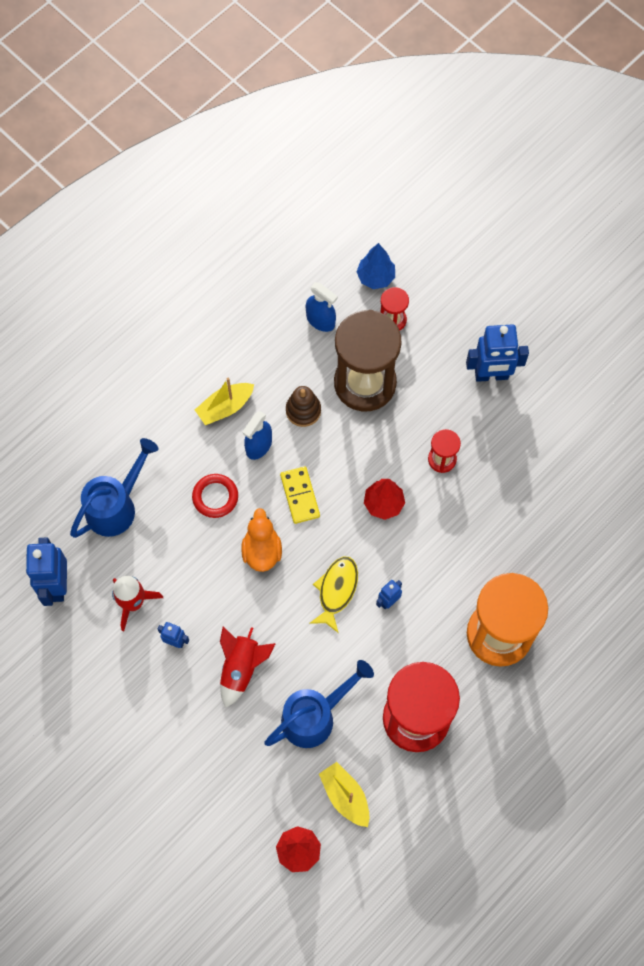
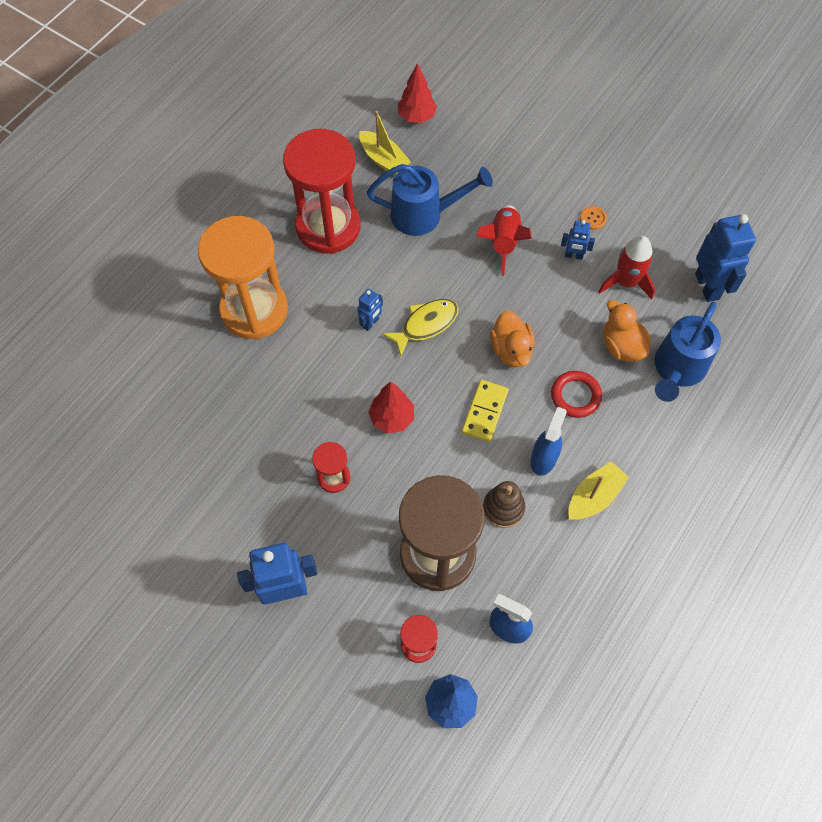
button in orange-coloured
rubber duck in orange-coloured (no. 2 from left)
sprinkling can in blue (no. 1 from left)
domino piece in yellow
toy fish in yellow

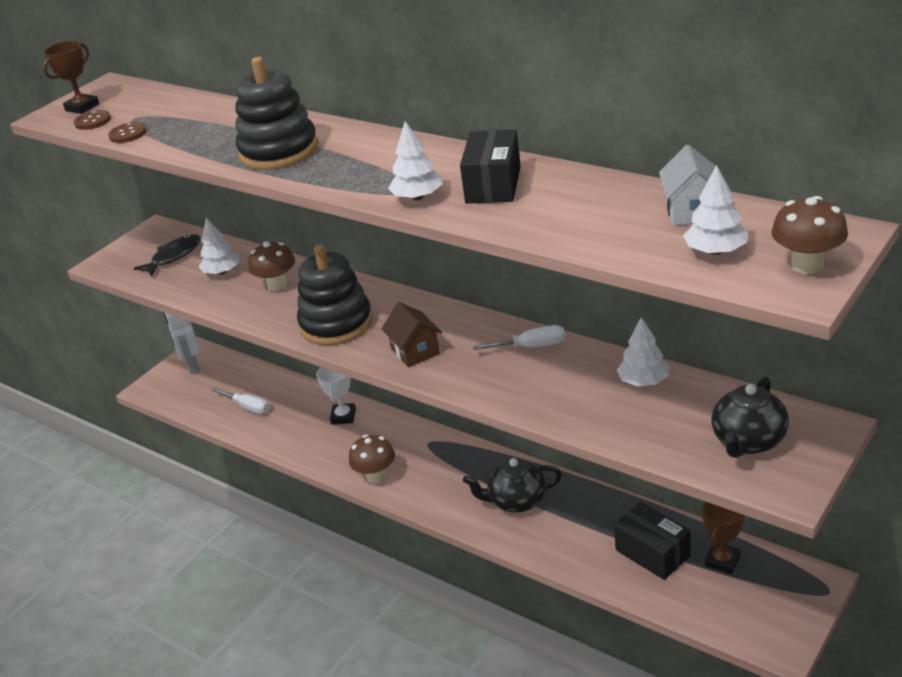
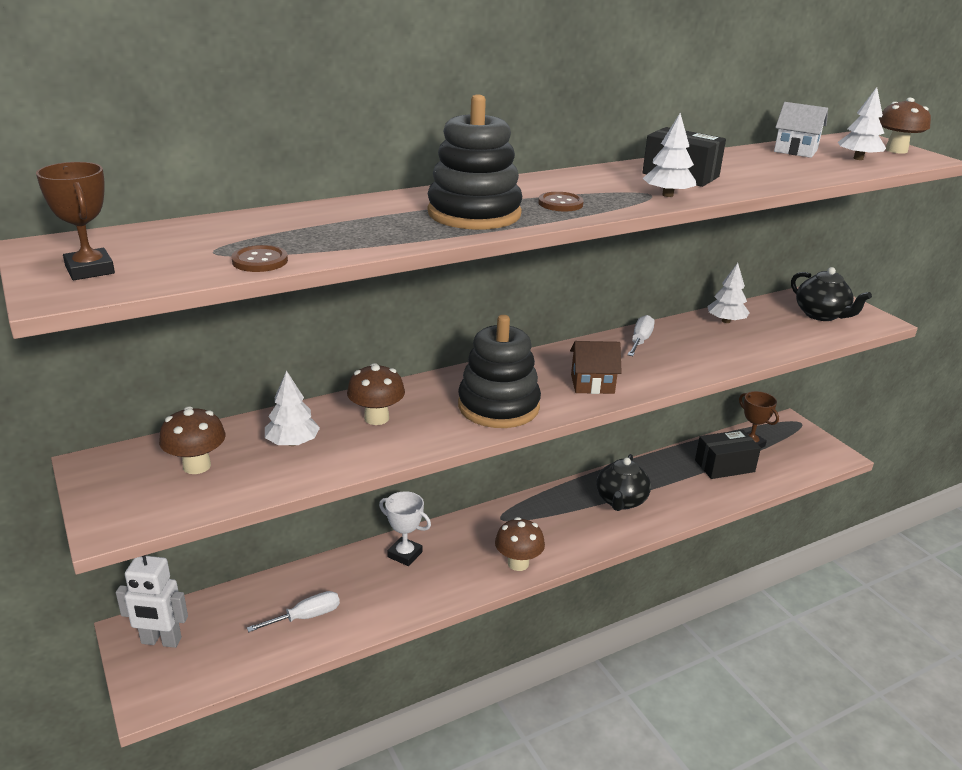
button in dark brown (no. 2 from left)
toadstool in dark brown (no. 1 from left)

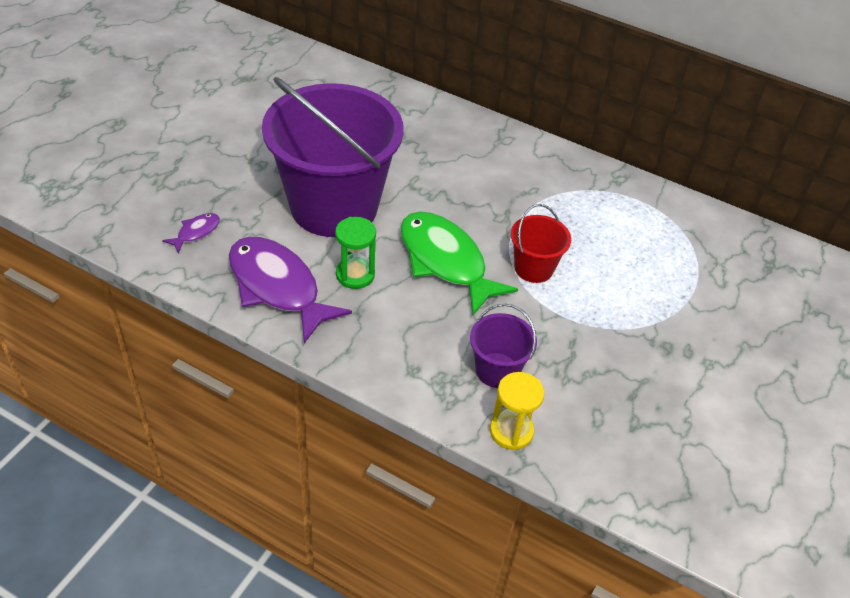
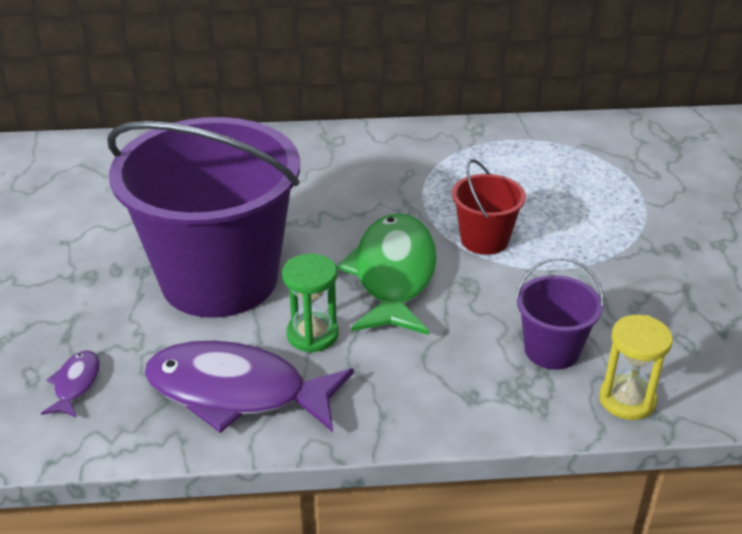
toy fish in leaf-green

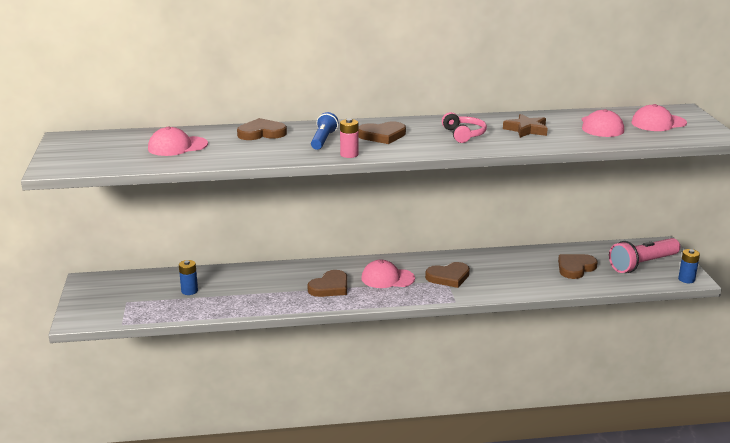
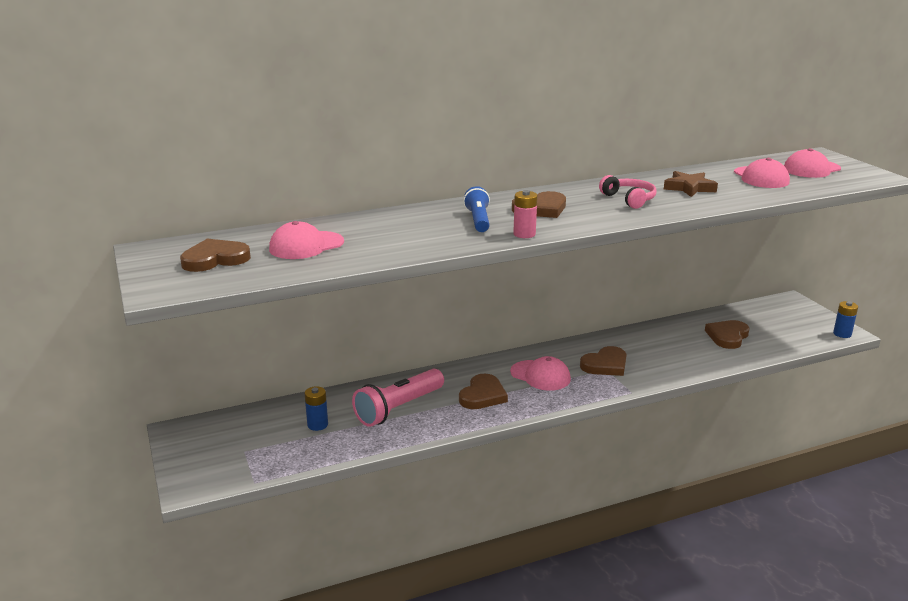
heart in dark brown (no. 1 from left)
pocket torch in rosy
peaked cap in rosy (no. 2 from left)

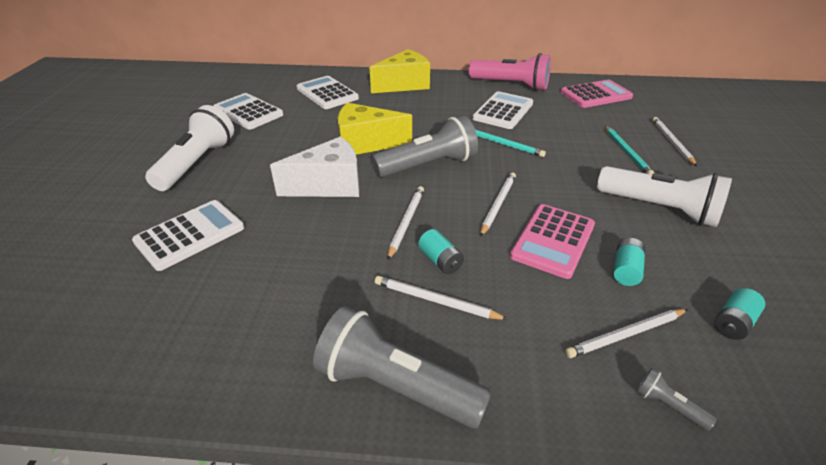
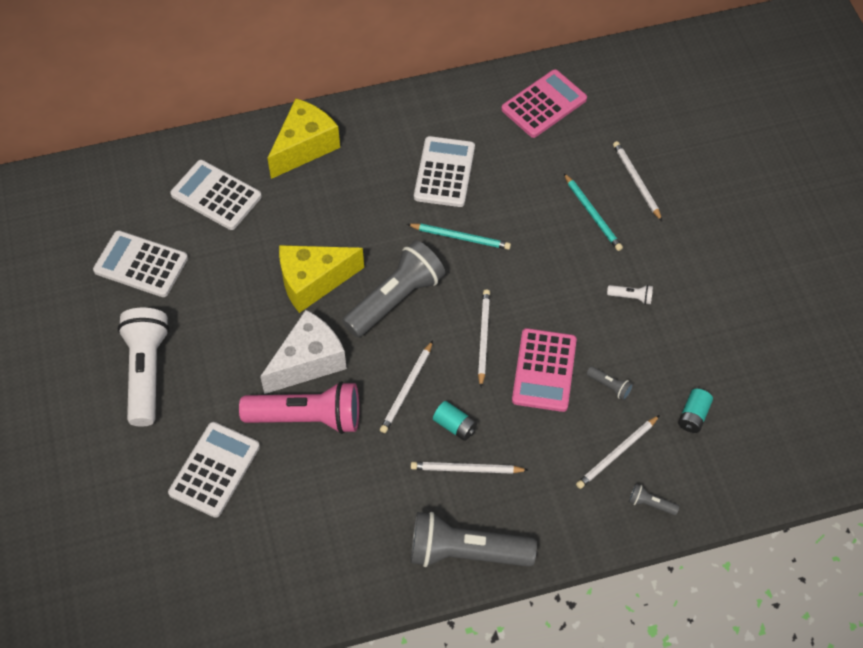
pocket torch in rosy
pocket torch in gray (no. 3 from left)
wooden pencil in snow-white (no. 1 from left)
pocket torch in snow-white (no. 2 from left)

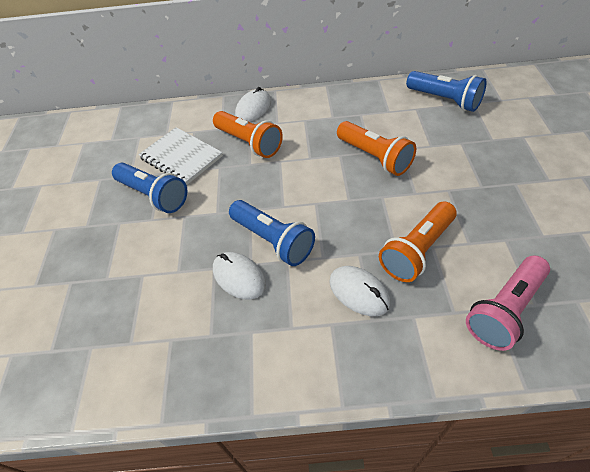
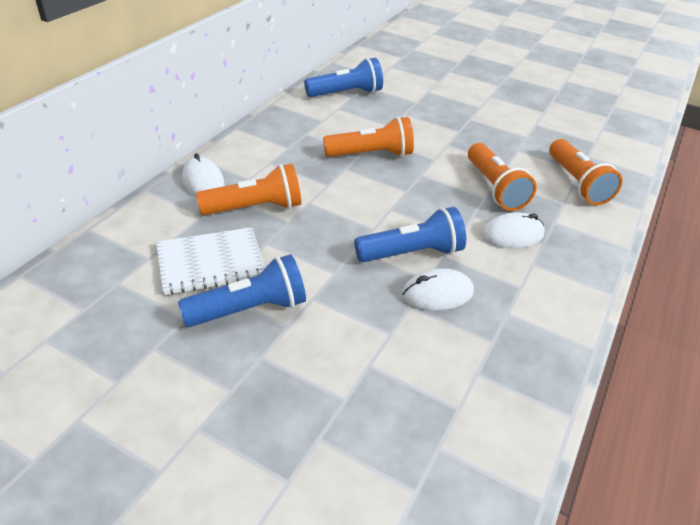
pocket torch in orange-coloured (no. 4 from left)

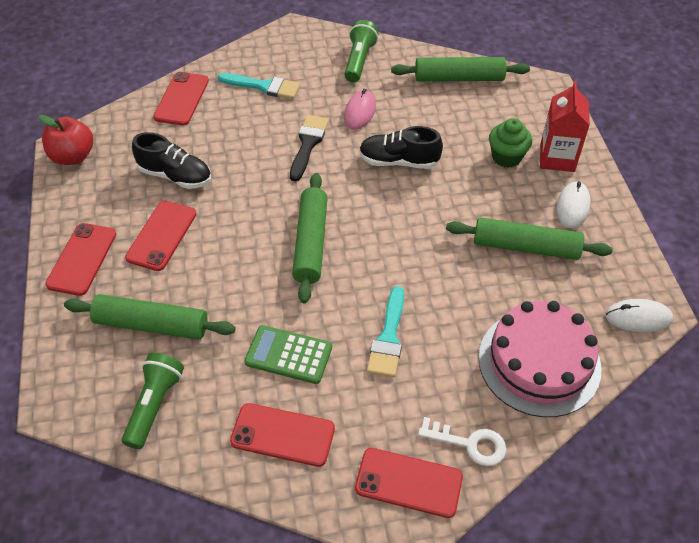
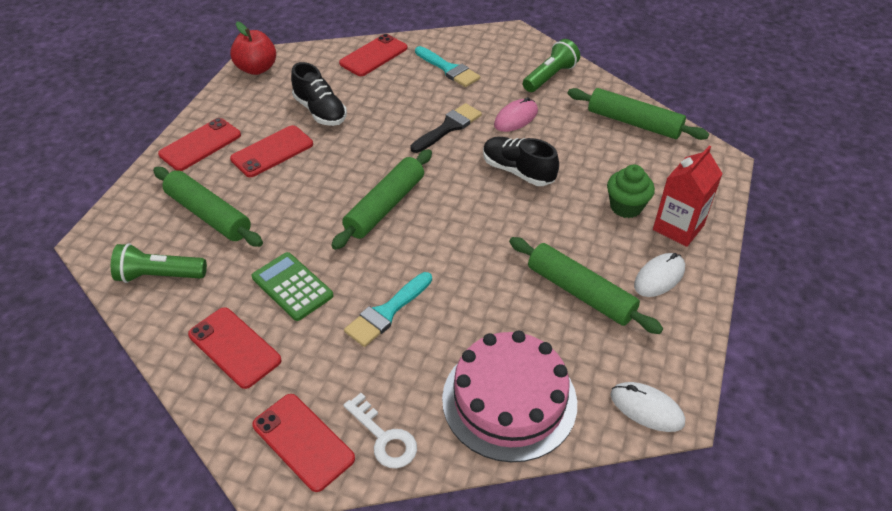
pocket torch in leaf-green (no. 1 from left)

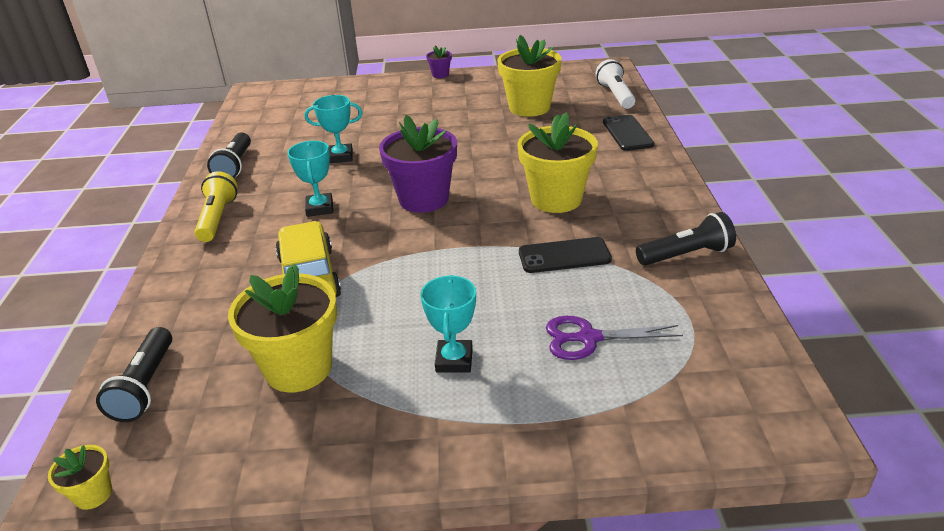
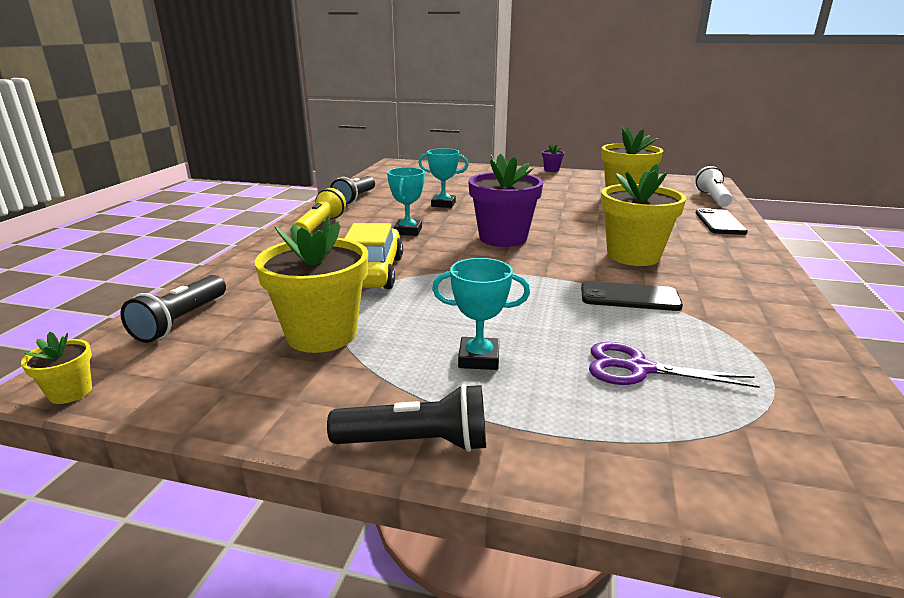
pocket torch in ebony (no. 3 from left)
trophy in aqua (no. 3 from left)

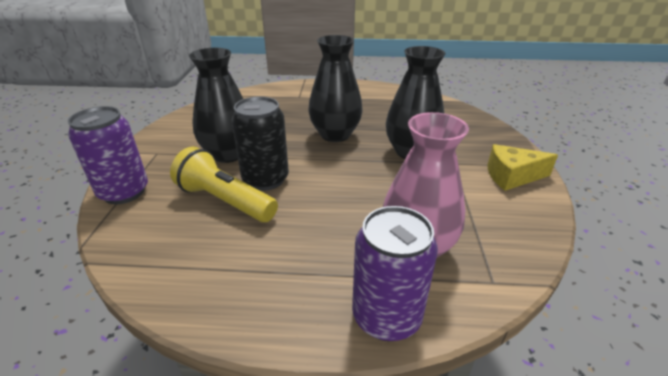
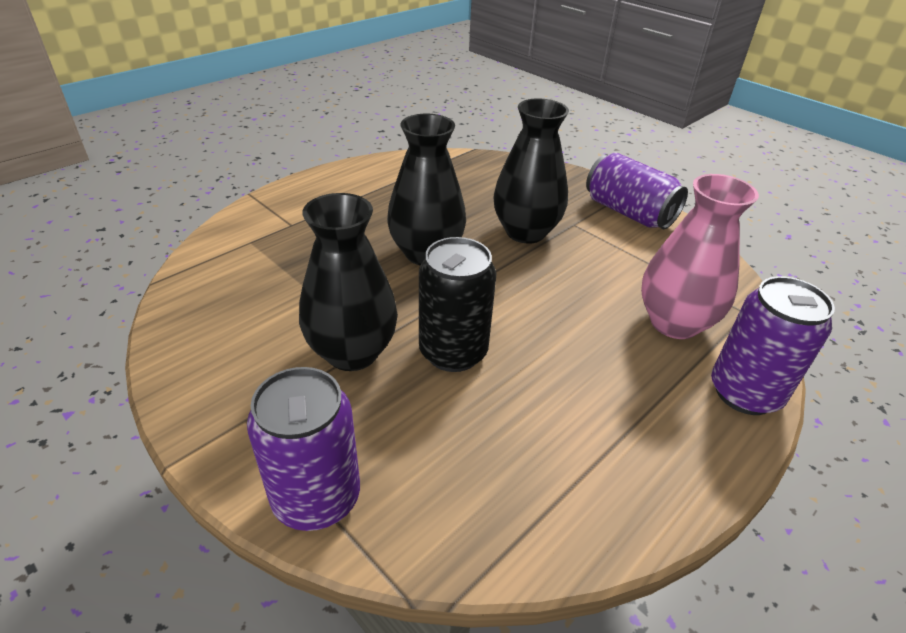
pocket torch in yellow
can in violet (no. 2 from left)

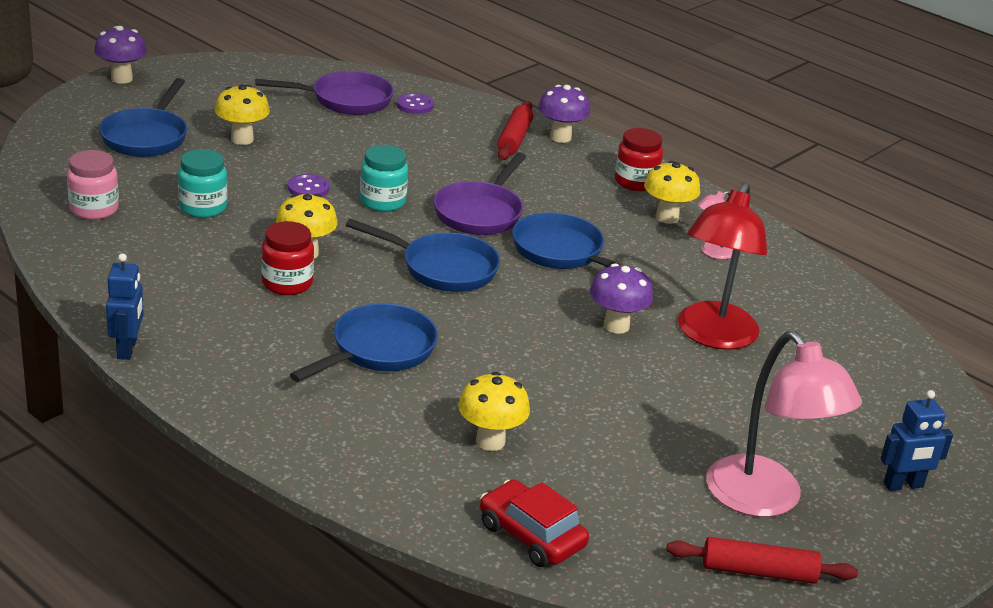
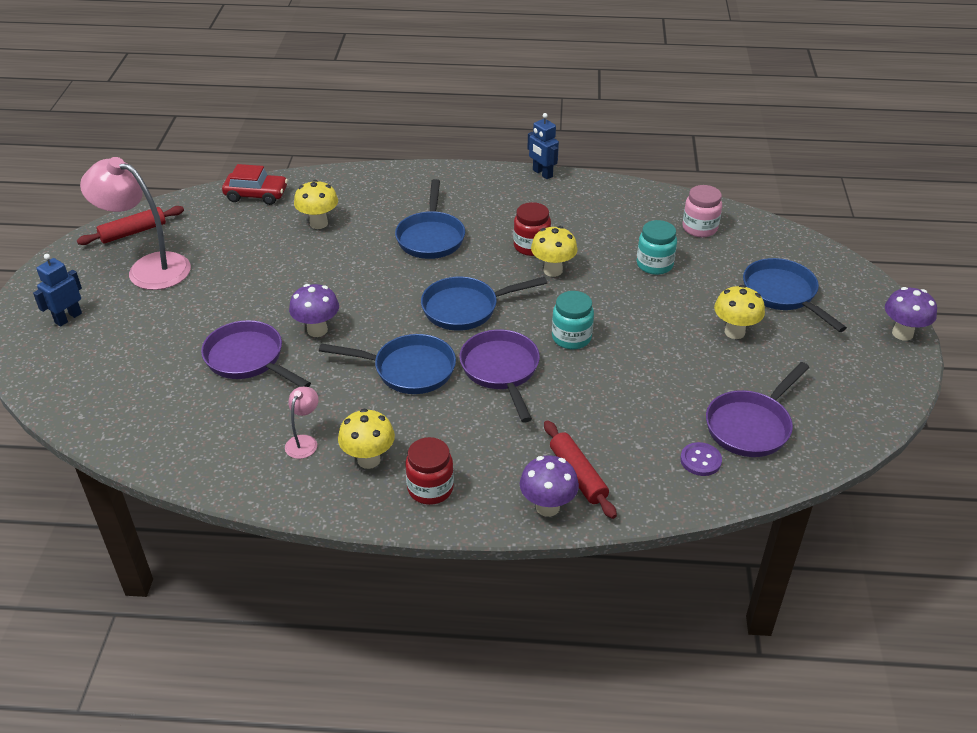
button in violet (no. 1 from left in the first image)
skillet in violet (no. 1 from left)

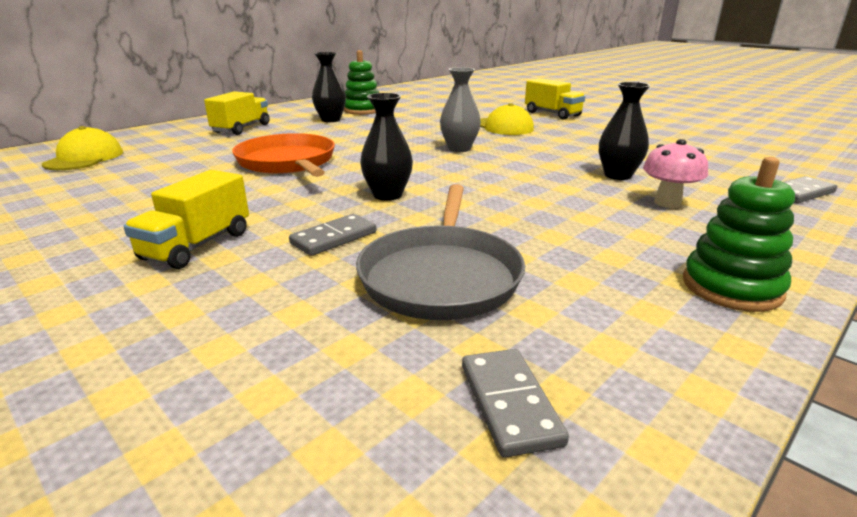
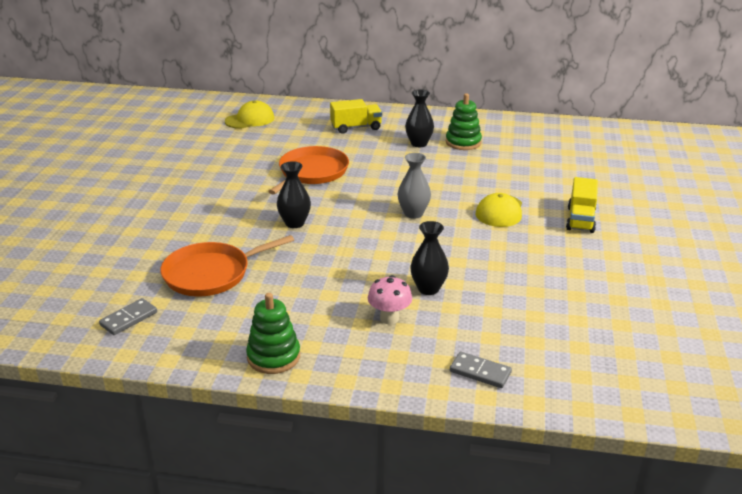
toy truck in yellow (no. 1 from left in the first image)
domino piece in gray (no. 1 from left in the first image)
skillet in orange-coloured (no. 1 from left)

